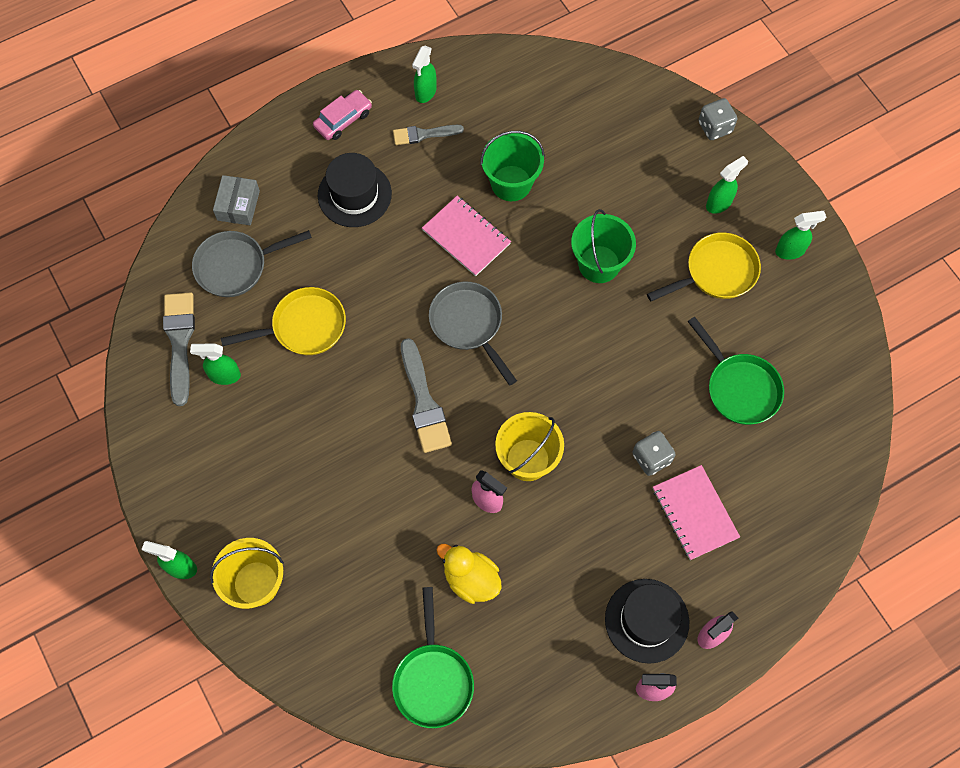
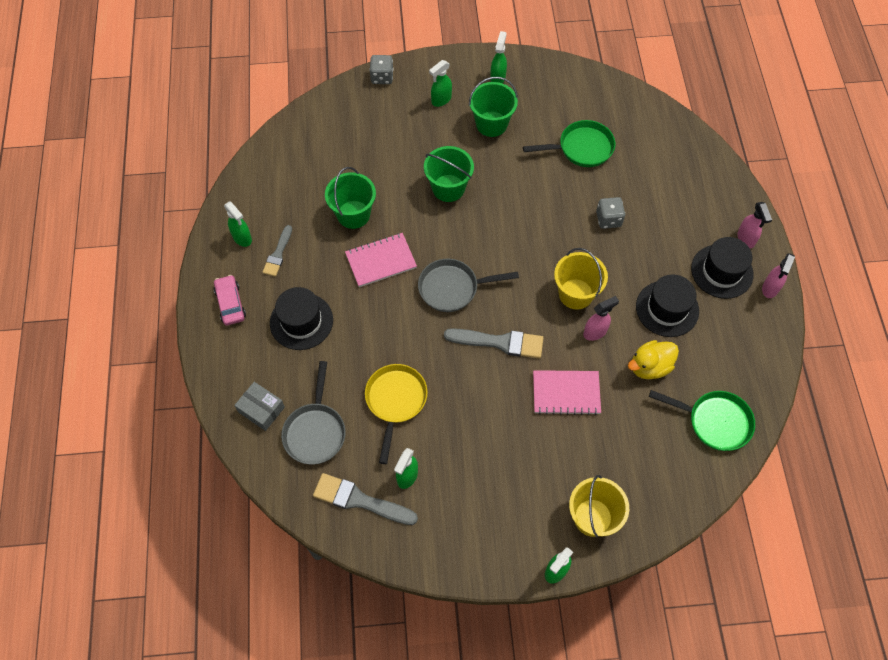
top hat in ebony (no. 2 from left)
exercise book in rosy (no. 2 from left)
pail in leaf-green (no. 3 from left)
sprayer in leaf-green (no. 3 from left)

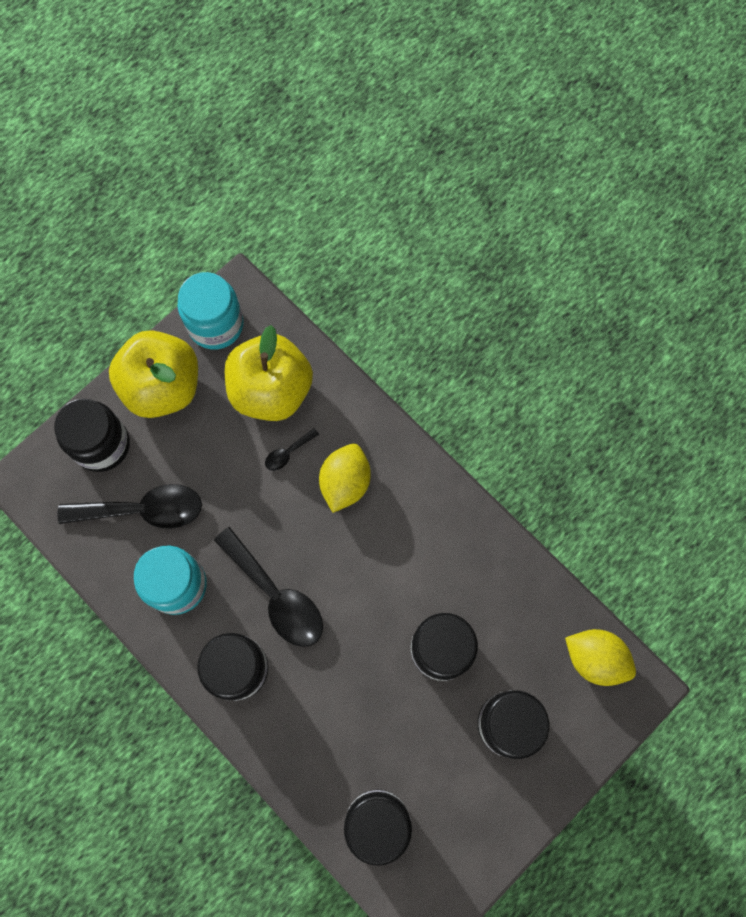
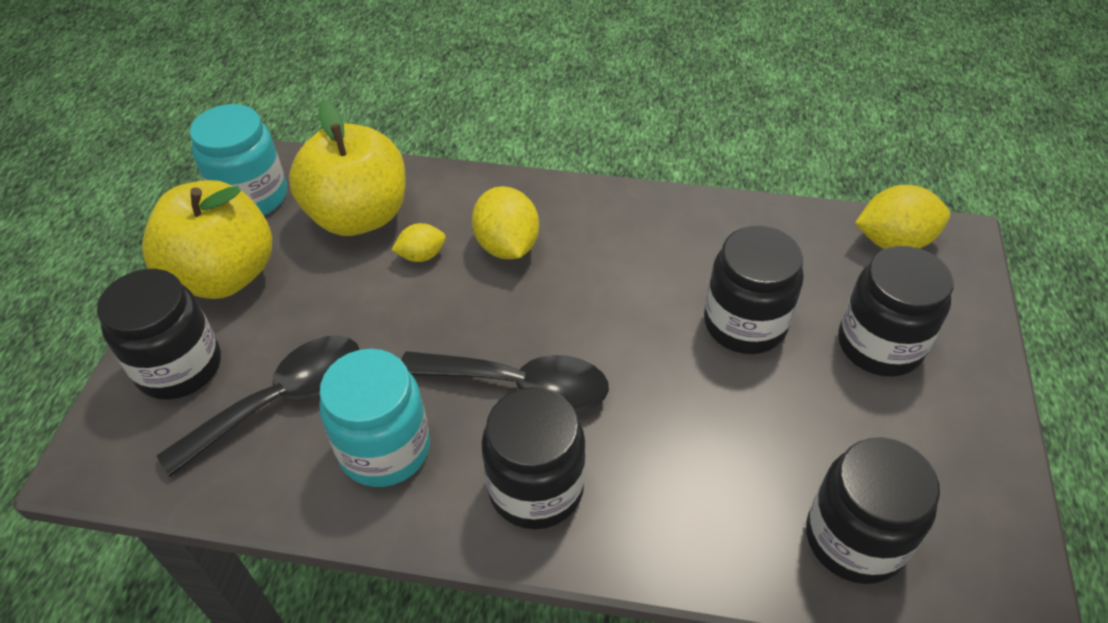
lemon in yellow (no. 1 from left)

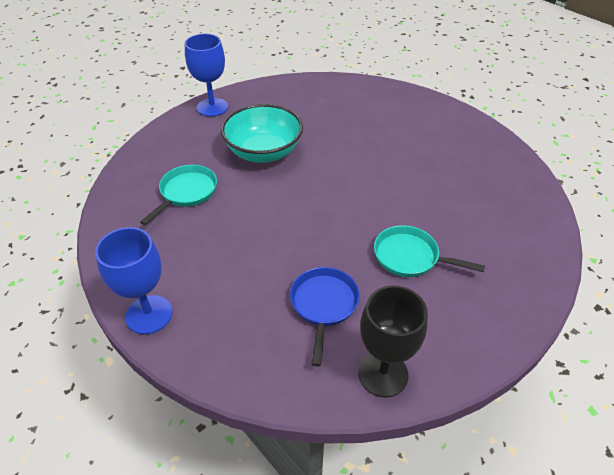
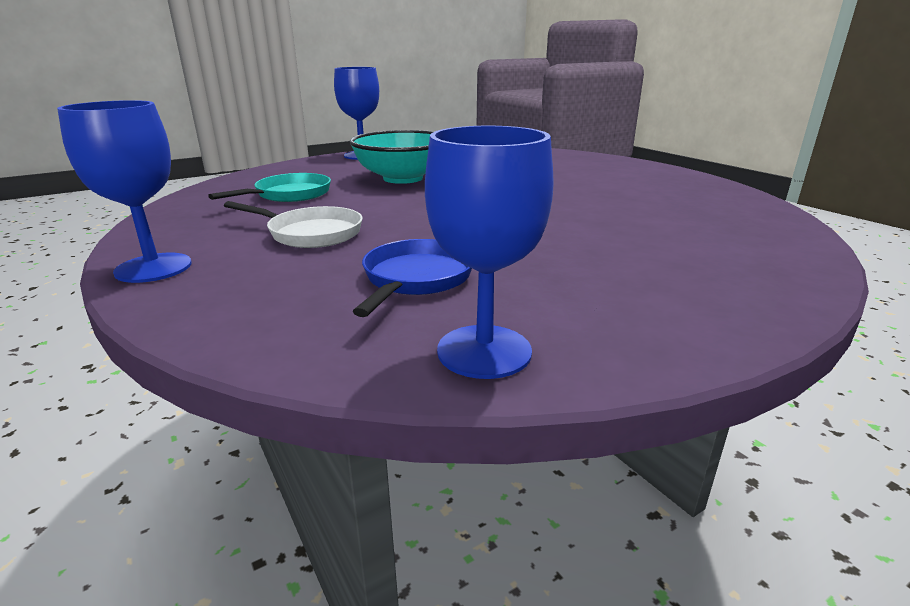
skillet in aqua (no. 2 from left in the first image)
skillet in snow-white
wine glass in blue (no. 3 from left)

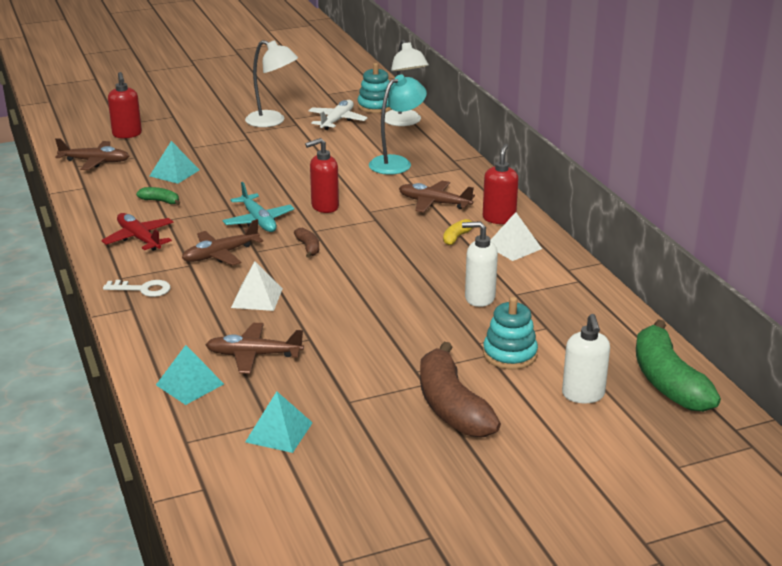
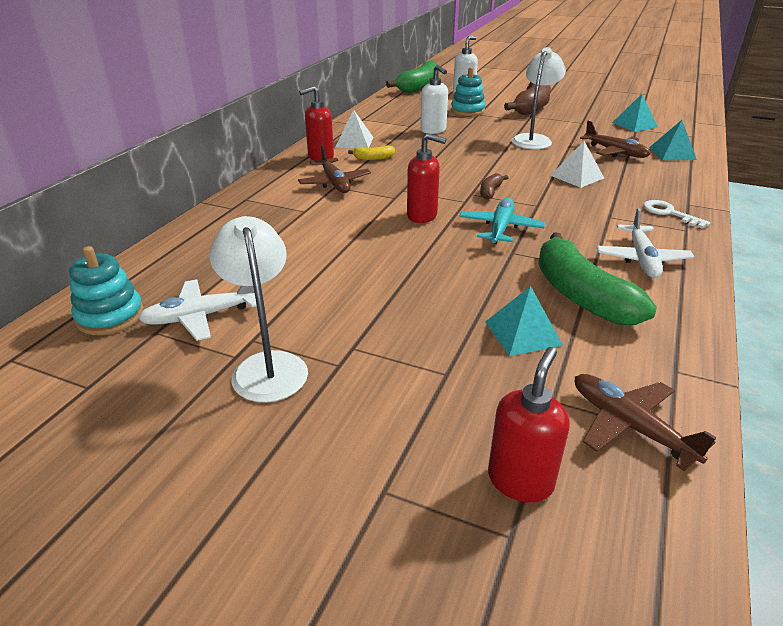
plane in dark brown (no. 2 from left in the first image)
desk lamp in aqua
desk lamp in snow-white (no. 2 from left)
plane in snow-white (no. 2 from left)
banana in leaf-green (no. 2 from left)

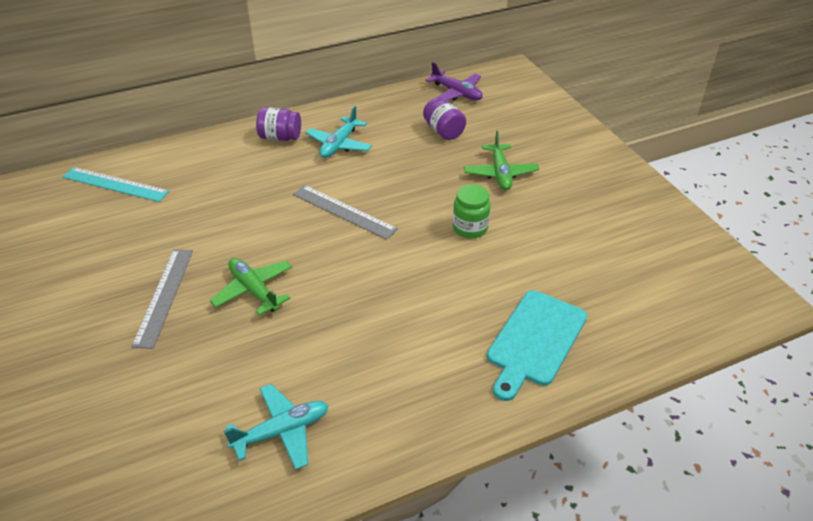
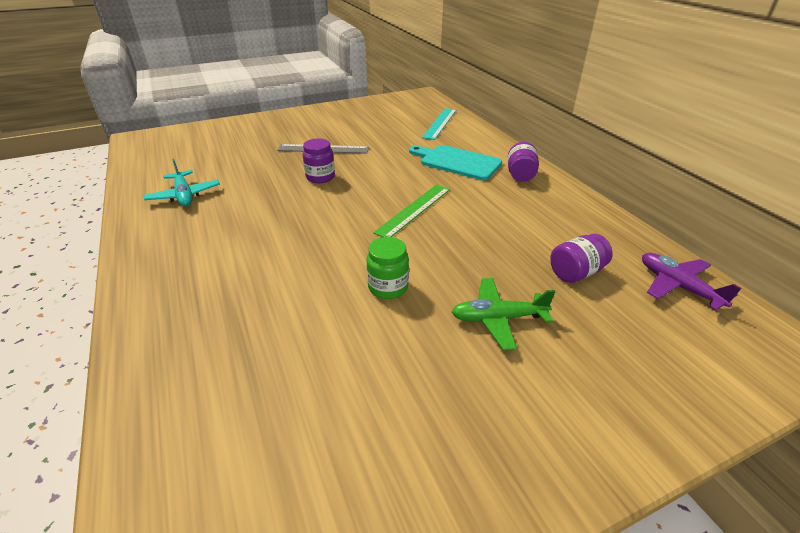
plane in aqua (no. 2 from left in the first image)
cutting board in aqua
preserve jar in violet (no. 1 from left)
straightedge in leaf-green
plane in violet

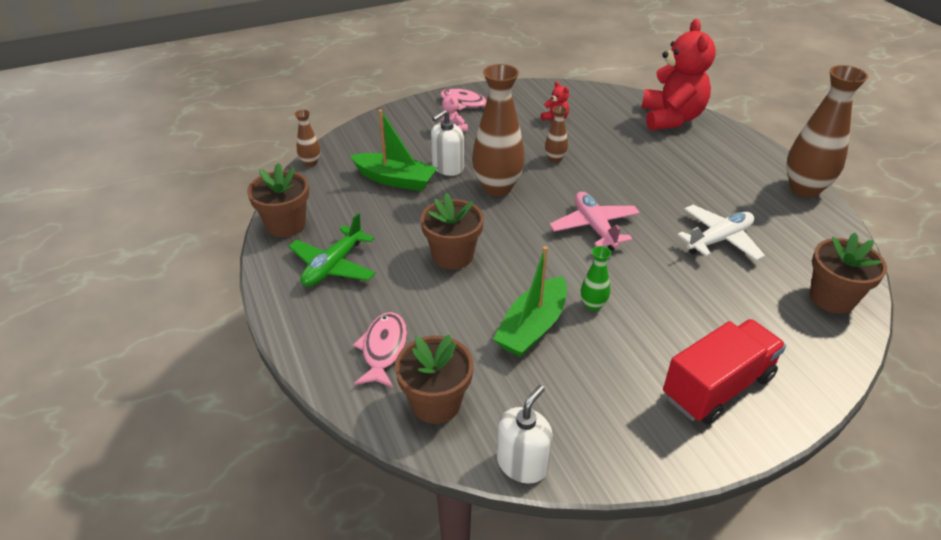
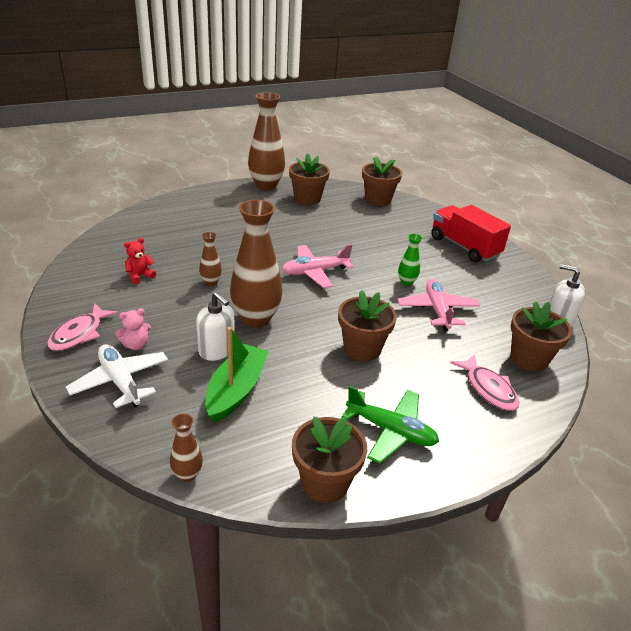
teddy in scarlet (no. 2 from left in the first image)
plant pot in dark brown (no. 1 from left)
plane in snow-white
plane in rosy (no. 2 from left)
toy fish in rosy (no. 2 from left)

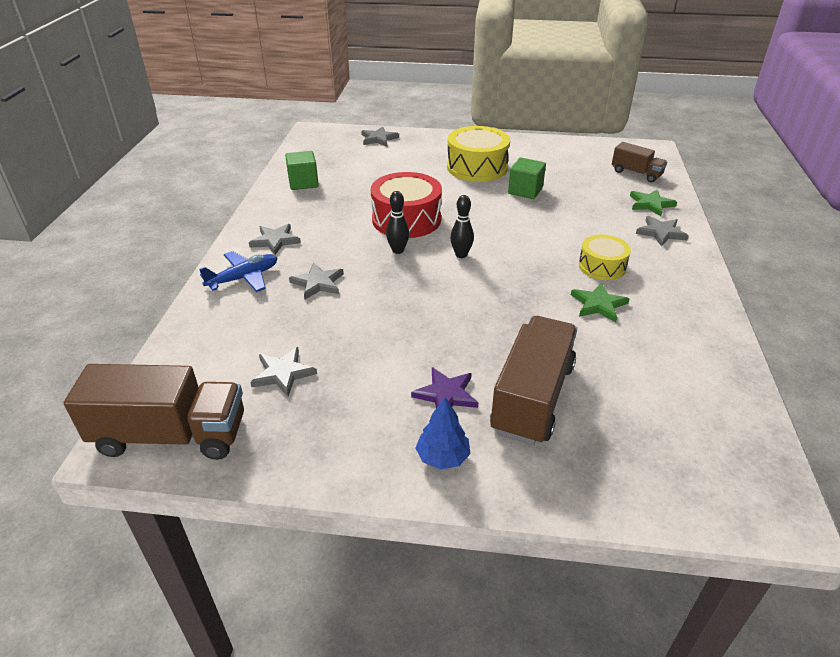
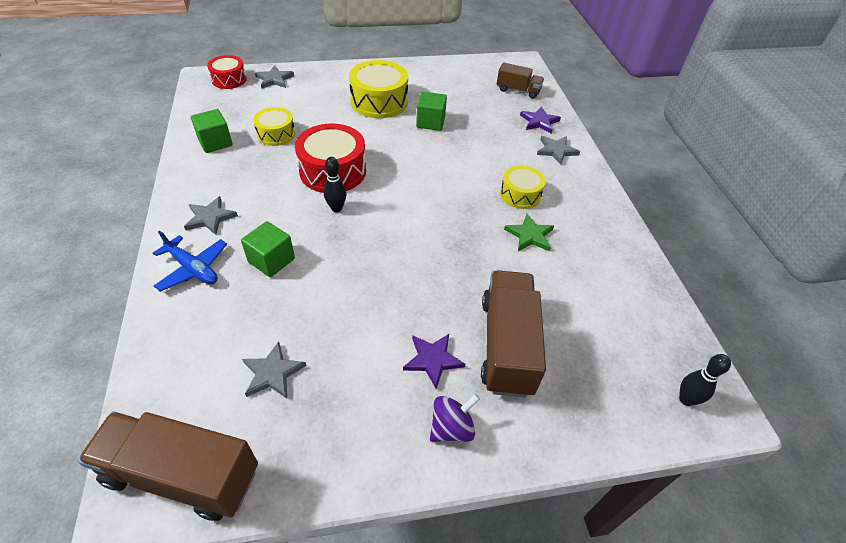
drum in scarlet (no. 1 from left)
drum in yellow (no. 1 from left)
tenpin in ebony (no. 2 from left)
solid cube in leaf-green (no. 2 from left)
spinning top in violet
star shape in violet (no. 2 from left)
toy truck in dark brown (no. 1 from left)
plane in blue

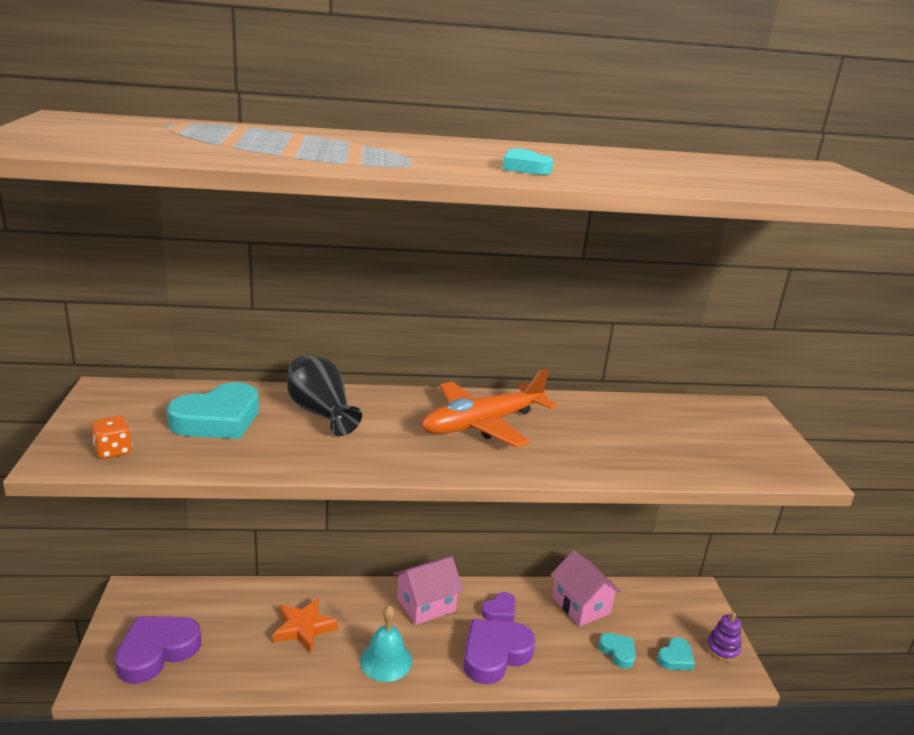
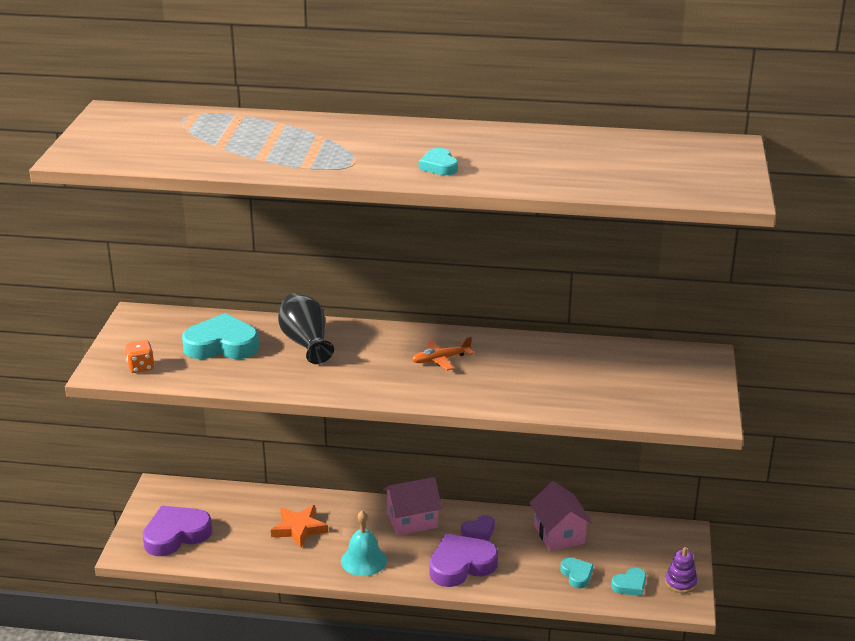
heart in aqua (no. 1 from left)
plane in orange-coloured

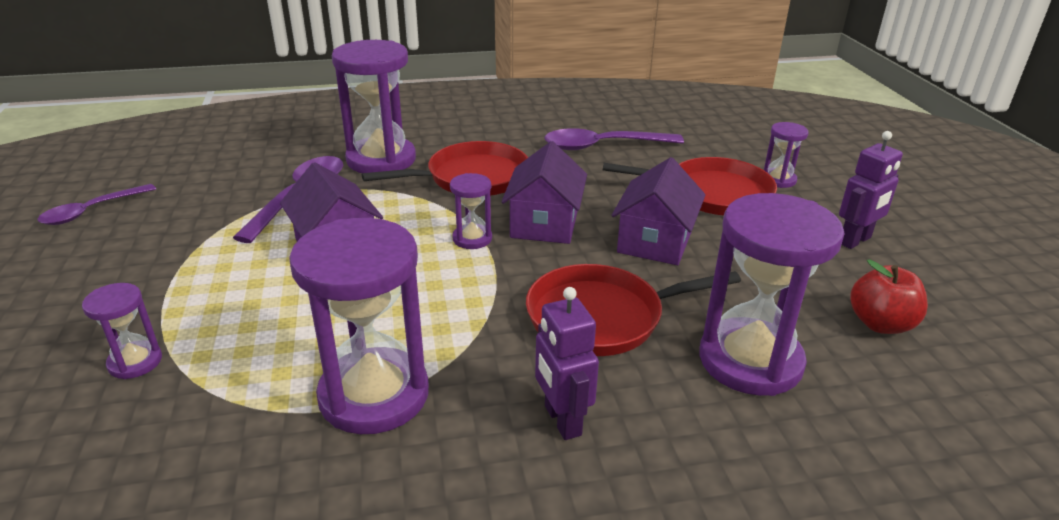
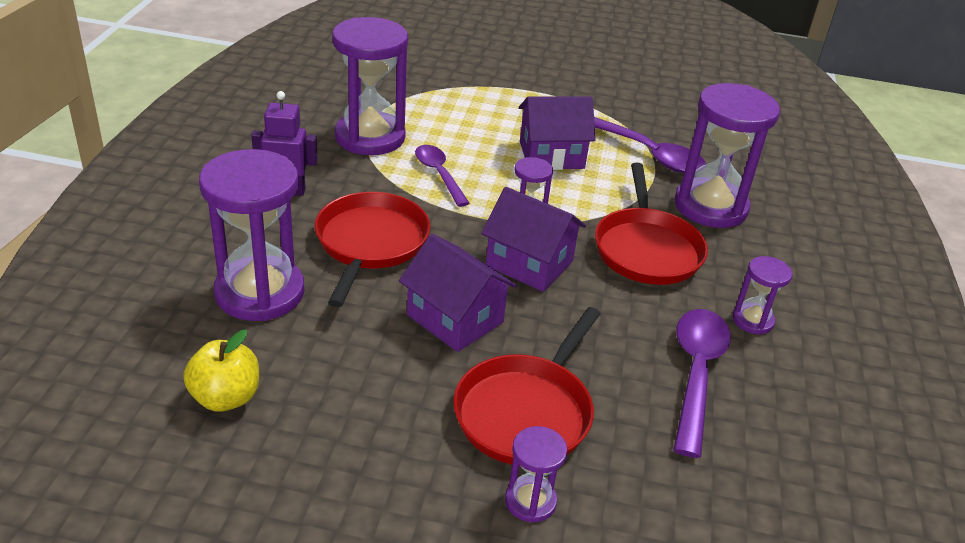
toy robot in violet (no. 2 from left in the first image)
spoon in violet (no. 1 from left)
sand timer in violet (no. 6 from left)
apple in yellow

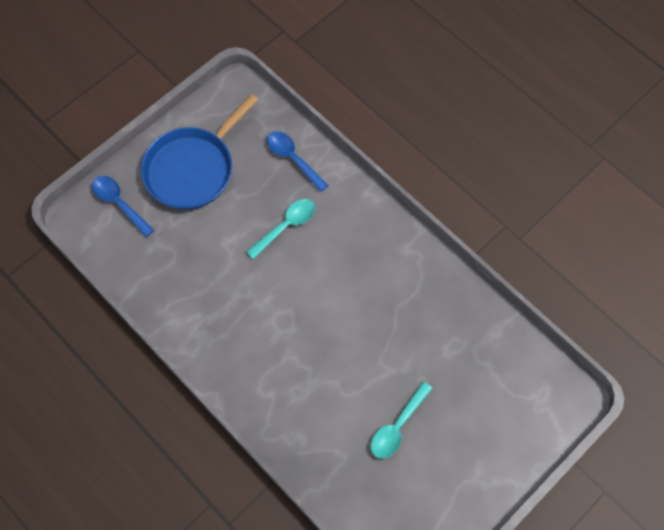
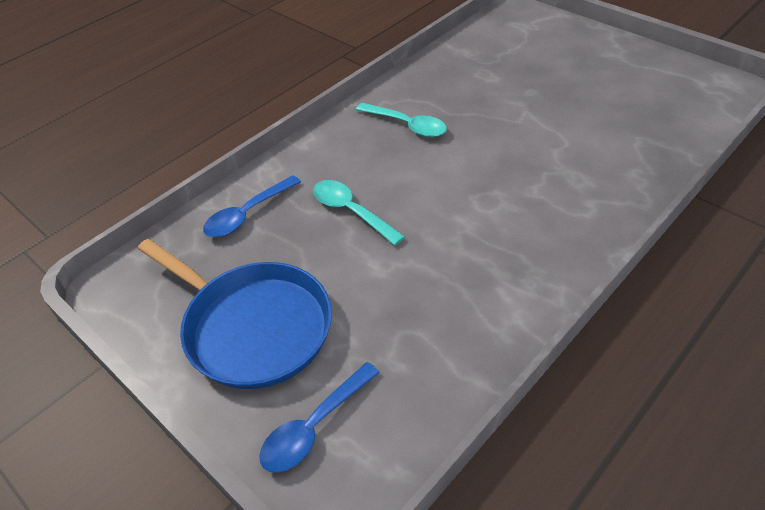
spoon in aqua (no. 2 from left)

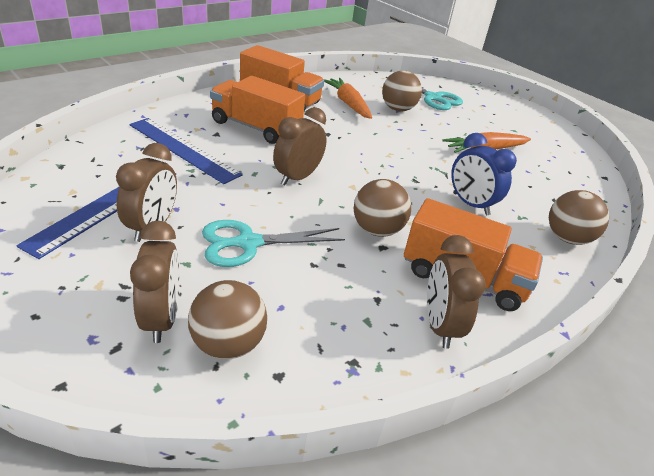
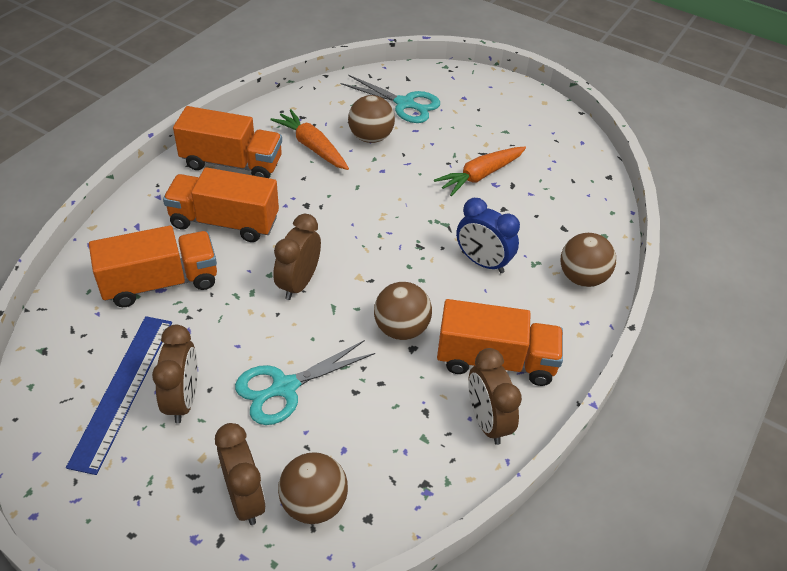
toy truck in orange-coloured (no. 1 from left)

